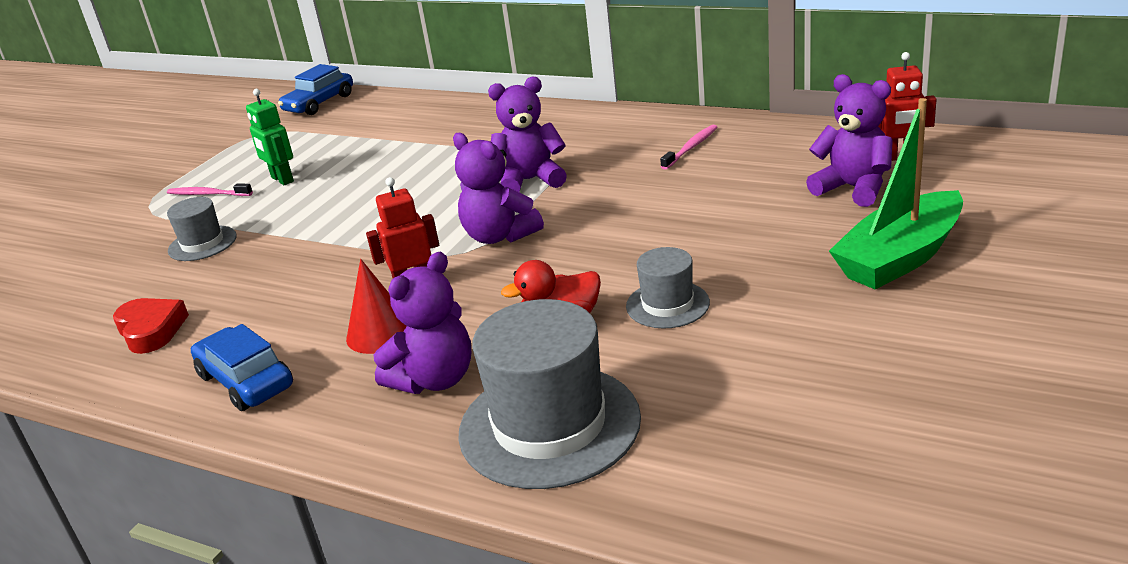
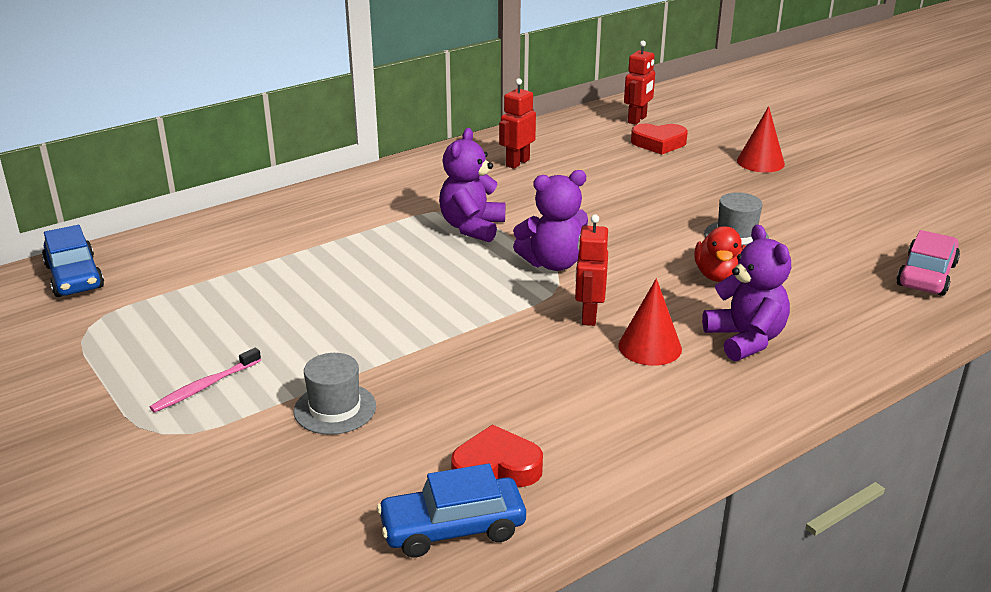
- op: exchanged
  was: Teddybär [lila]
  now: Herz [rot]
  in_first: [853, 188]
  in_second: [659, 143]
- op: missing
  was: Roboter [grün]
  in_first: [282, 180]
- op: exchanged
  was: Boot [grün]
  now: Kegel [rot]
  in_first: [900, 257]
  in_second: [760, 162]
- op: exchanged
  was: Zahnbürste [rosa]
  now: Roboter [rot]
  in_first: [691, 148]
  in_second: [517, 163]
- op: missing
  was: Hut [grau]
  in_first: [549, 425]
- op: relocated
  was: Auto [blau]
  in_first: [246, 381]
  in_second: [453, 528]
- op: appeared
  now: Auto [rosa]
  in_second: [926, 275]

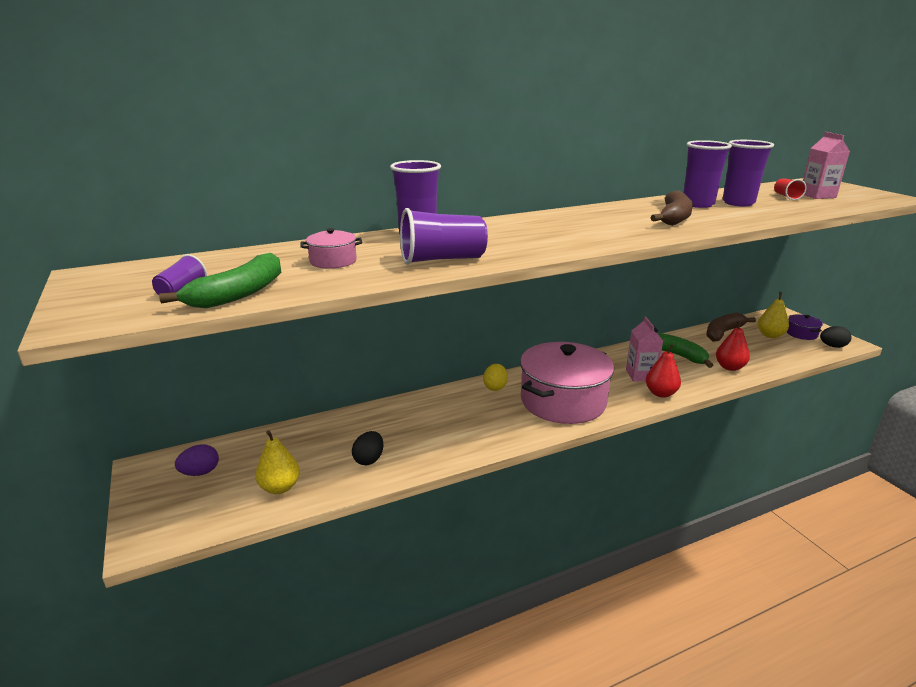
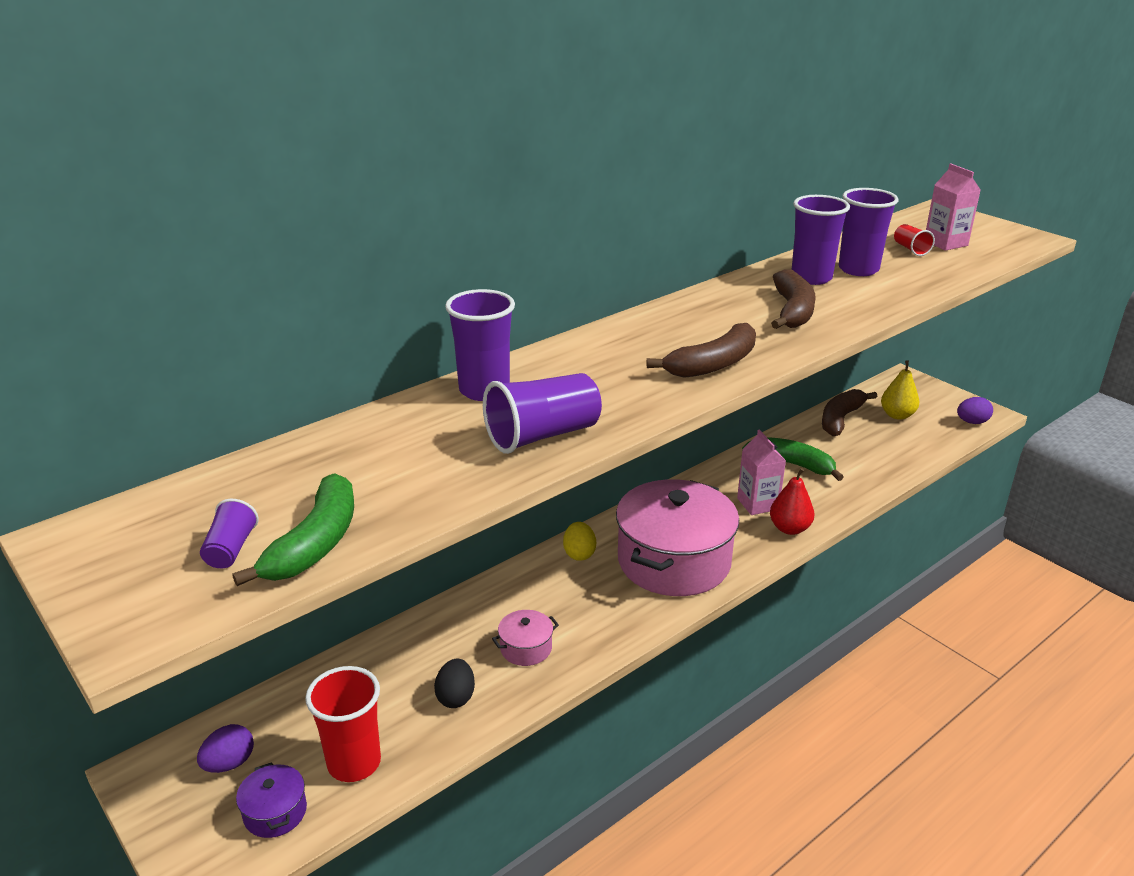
- op: relocated
  was: Kochtopf [rosa]
  in_first: [333, 261]
  in_second: [526, 648]
- op: relocated
  was: Kochtopf [lila]
  in_first: [801, 334]
  in_second: [275, 812]
- op: missing
  was: Birne [rot]
  in_first: [729, 367]
- op: colour
  was: Ei [schwarz]
  now: Ei [lila]
  in_first: [832, 346]
  in_second: [972, 422]
- op: exchanged
  was: Birne [gelb]
  now: Becher [rot]
  in_first: [280, 487]
  in_second: [354, 763]
- op: appeared
  now: Banane [braun]
  in_second: [713, 364]

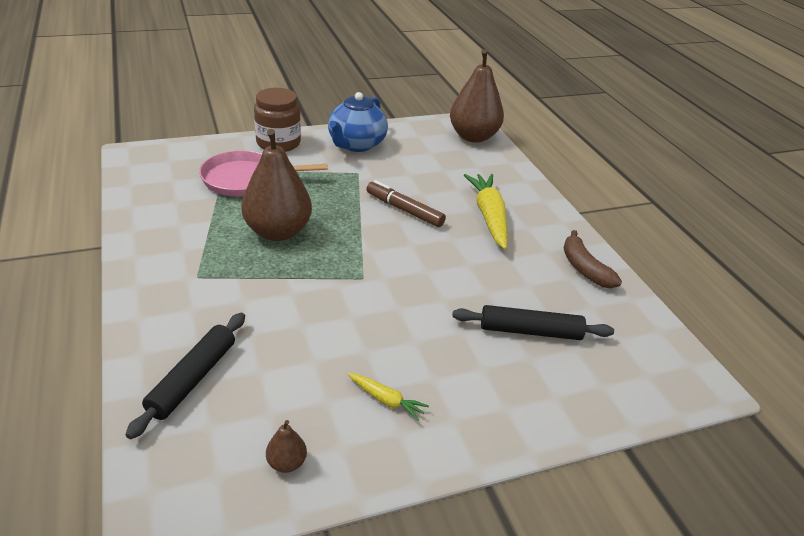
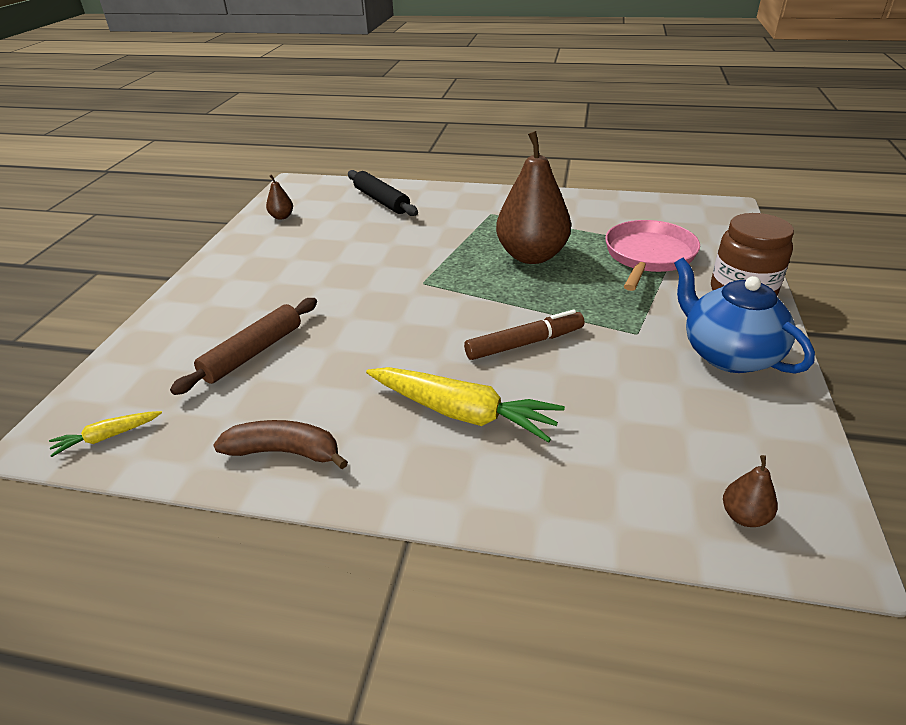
- op: size
  was: Birne [braun]
  in_first: [473, 137]
  in_second: [744, 516]
  ratio: 0.41
- op: colour
  was: Nudelholz [schwarz]
  now: Nudelholz [braun]
  in_first: [530, 331]
  in_second: [253, 353]
- op: relocated
  was: Karotte [gelb]
  in_first: [386, 400]
  in_second: [107, 437]

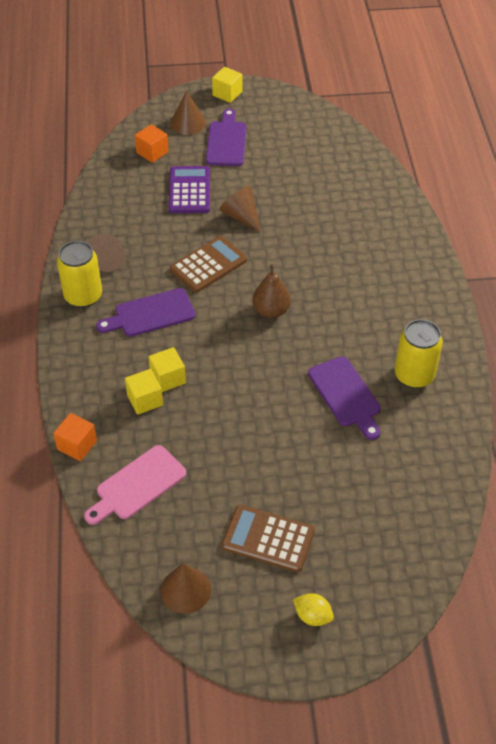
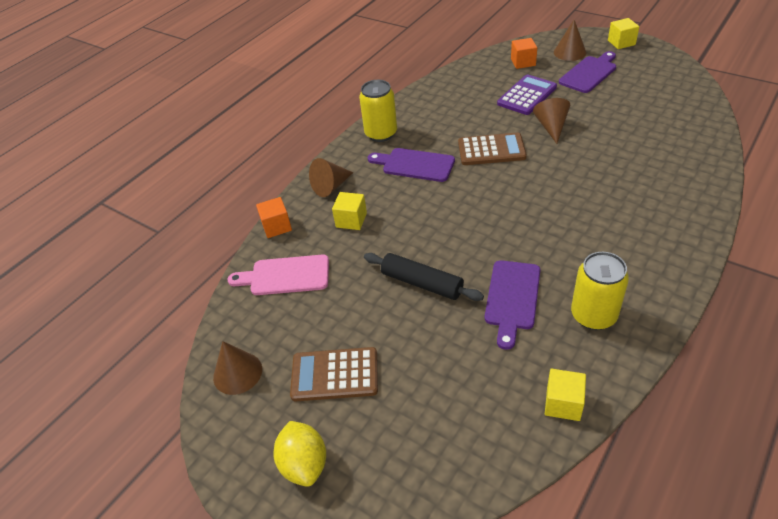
- op: relocated
  was: Kegel [braun]
  in_first: [109, 258]
  in_second: [331, 186]
- op: missing
  was: Birne [braun]
  in_first: [271, 311]
- op: relocated
  was: Kubus [gelb]
  in_first: [168, 378]
  in_second: [563, 403]
- op: spun
  was: Taschenrechner [braun]
  in_first: [268, 538]
  in_second: [335, 374]
  clockwise: -60
- op: size
  was: Zitrone [gelb]
  in_first: [312, 616]
  in_second: [304, 464]
  ratio: 1.52
- op: appeared
  now: Nudelholz [schwarz]
  in_second: [422, 283]

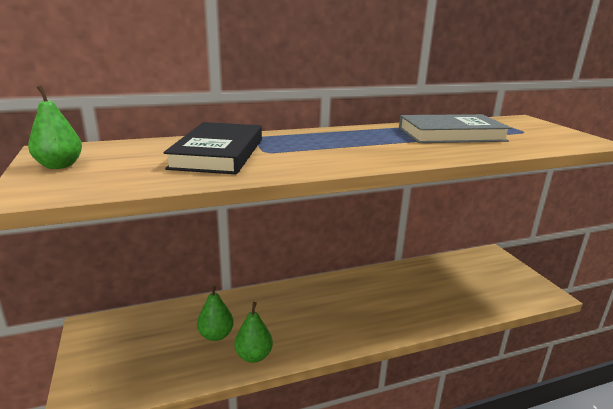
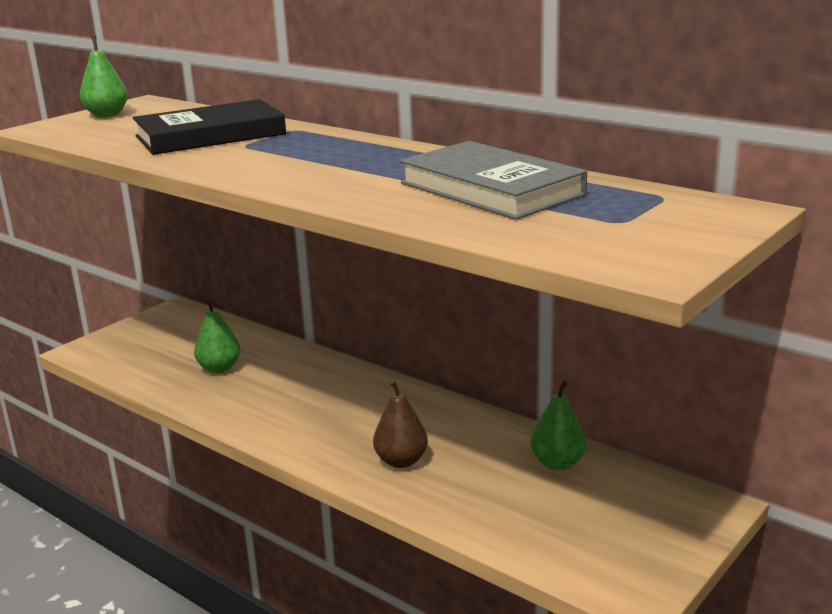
- op: relocated
  was: Birne [grün]
  in_first: [254, 356]
  in_second: [558, 463]
- op: appeared
  now: Birne [braun]
  in_second: [401, 461]

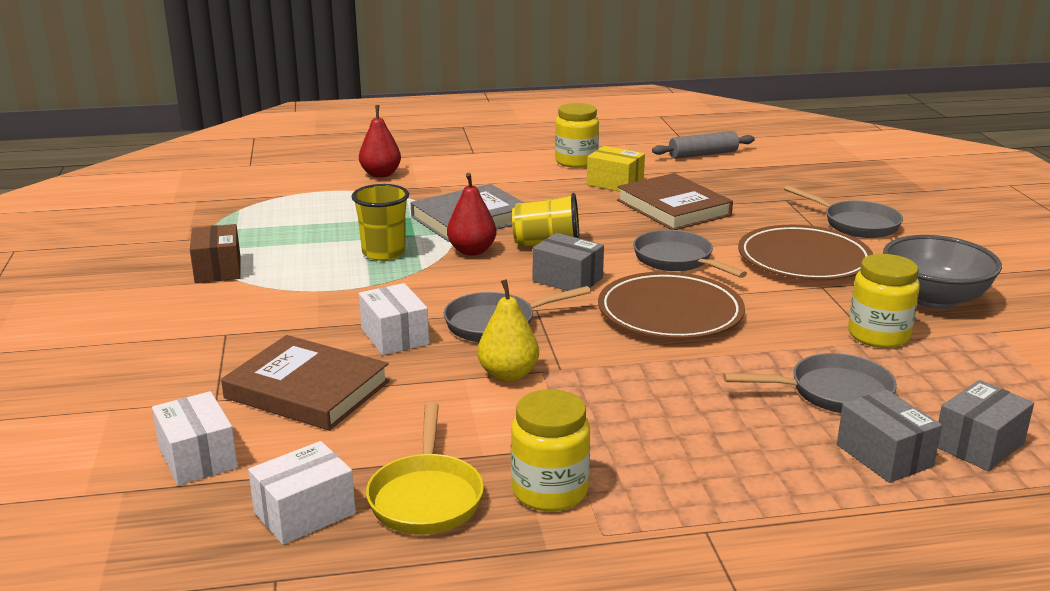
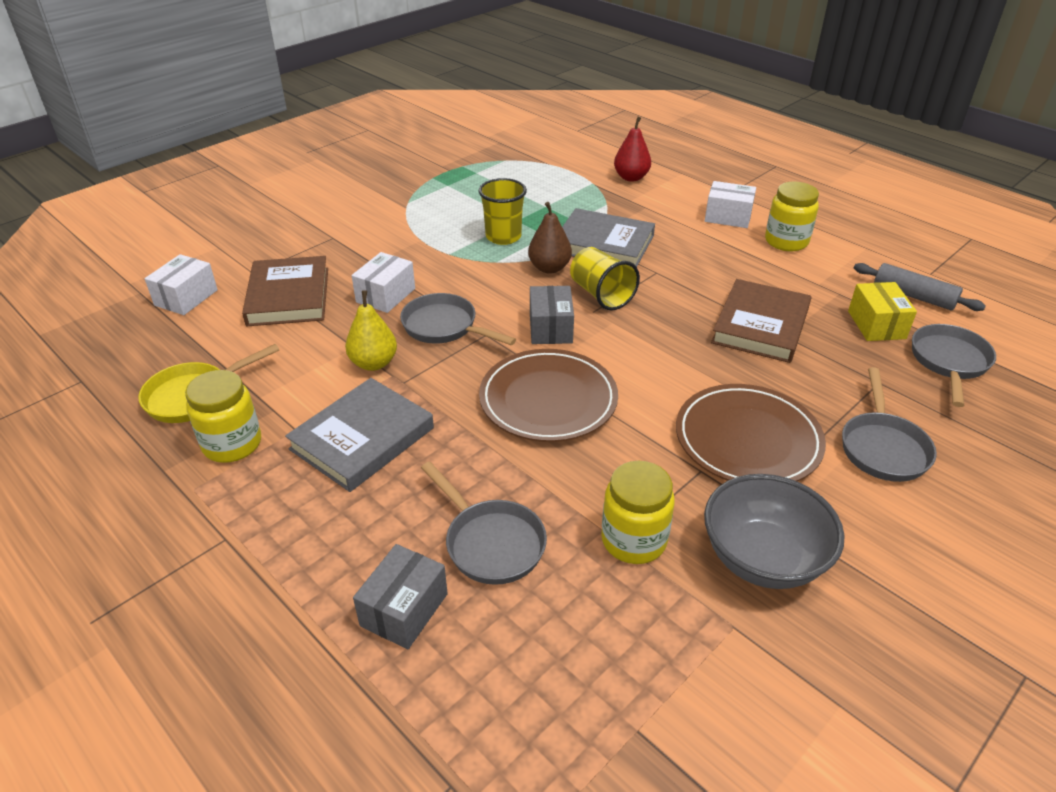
- op: relocated
  was: Schachtel [gelb]
  in_first: [615, 183]
  in_second: [876, 325]
- op: colour
  was: Birne [rot]
  now: Birne [braun]
  in_first: [472, 251]
  in_second: [549, 268]
- op: missing
  was: Schachtel [braun]
  in_first: [218, 269]
- op: relocated
  was: Pfanne [grau]
  in_first: [677, 260]
  in_second: [949, 362]
- op: missing
  was: Schachtel [grau]
  in_first: [979, 445]
- op: relocated
  was: Schachtel [weiß]
  in_first: [304, 513]
  in_second: [728, 217]
- op: appeared
  now: Buch [grau]
  in_second: [362, 439]

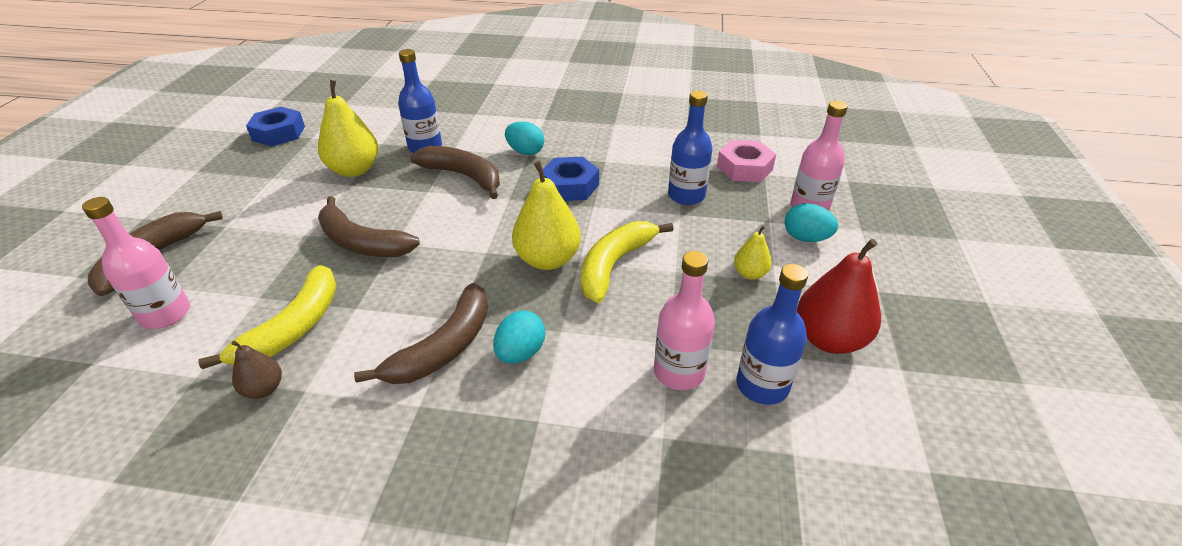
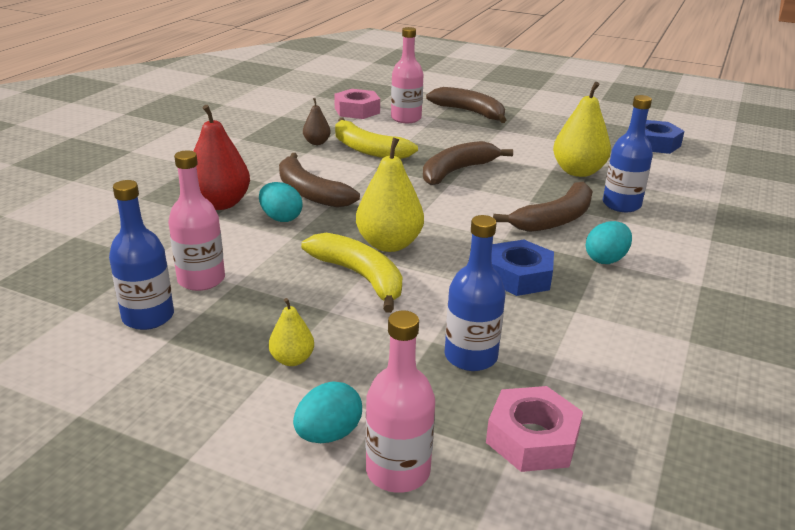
- op: relocated
  was: Birne [rot]
  in_first: [829, 339]
  in_second: [220, 203]
- op: appeared
  now: Sechskantmutter [rosa]
  in_second: [357, 110]

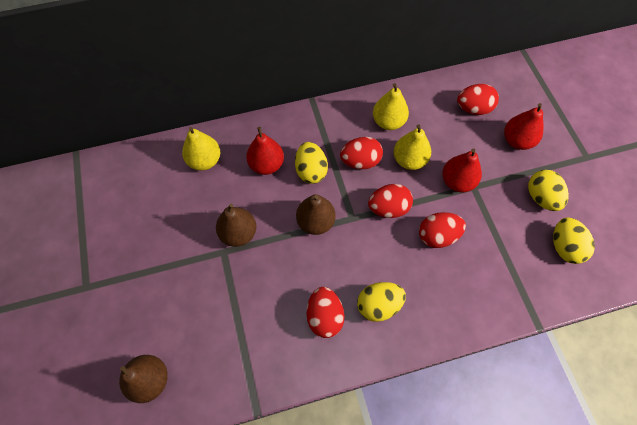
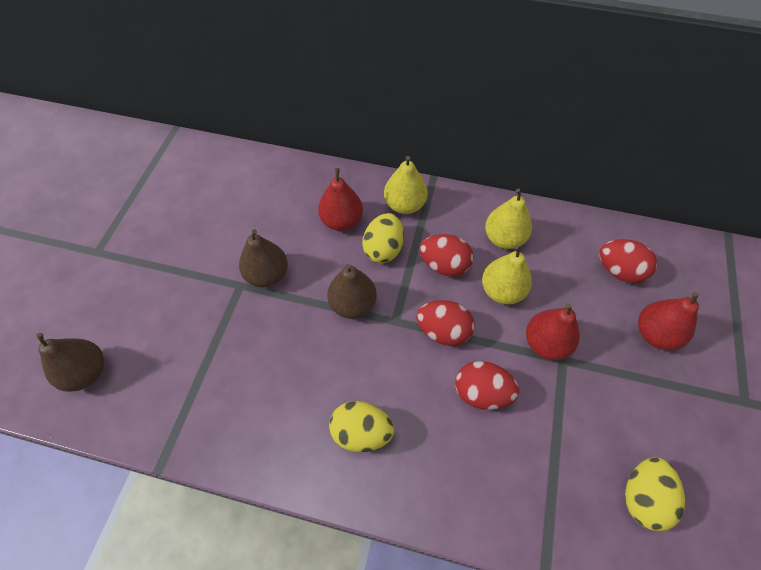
- op: relocated
  was: Birne [gelb]
  in_first: [205, 161]
  in_second: [404, 205]
- op: missing
  was: Ei [gelb]
  in_first: [541, 197]
- op: missing
  was: Ei [rot]
  in_first: [324, 316]

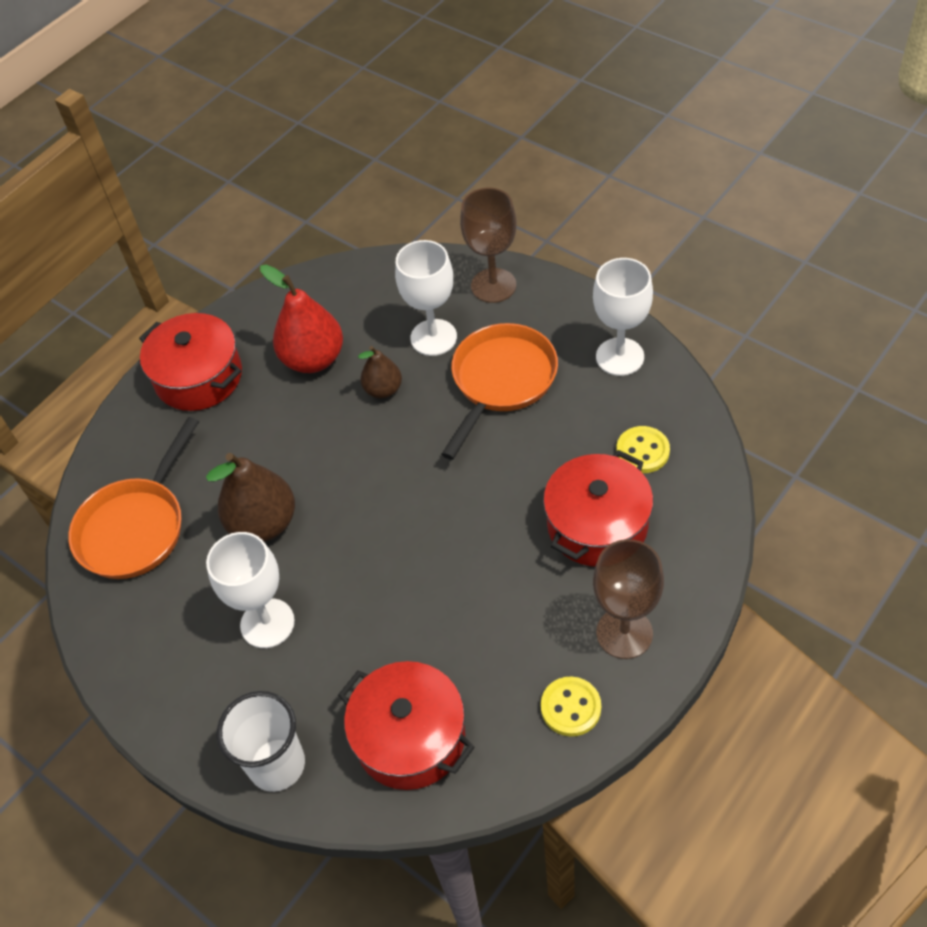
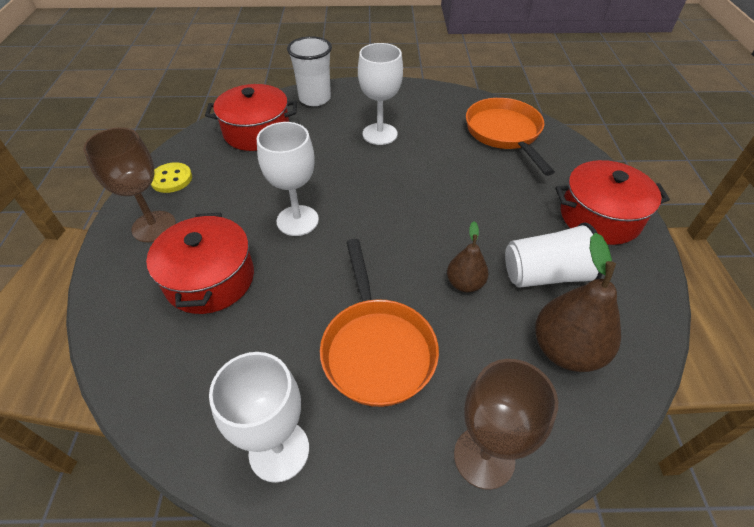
- op: relocated
  was: Kelch [weiß]
  in_first: [433, 337]
  in_second: [297, 220]
- op: exchanged
  was: Birne [rot]
  now: Becher [weiß]
  in_first: [313, 359]
  in_second: [545, 275]
- op: missing
  was: Knopf [gelb]
  in_first: [642, 451]
- op: relocated
  was: Birne [braun]
  in_first: [263, 523]
  in_second: [566, 350]

